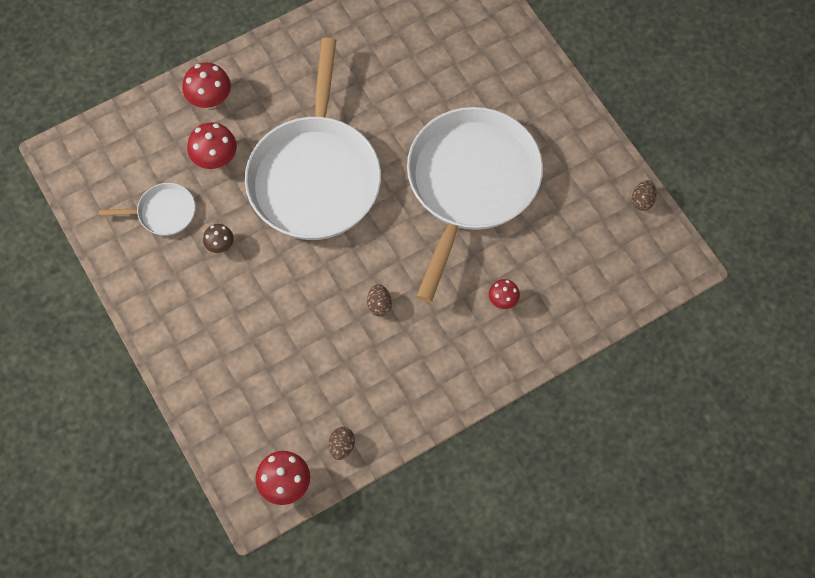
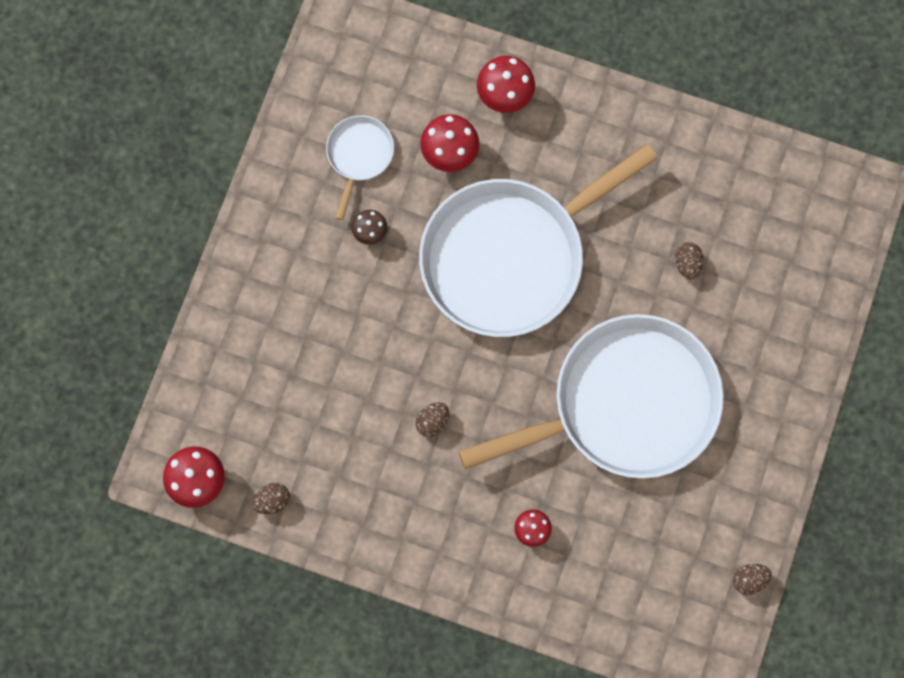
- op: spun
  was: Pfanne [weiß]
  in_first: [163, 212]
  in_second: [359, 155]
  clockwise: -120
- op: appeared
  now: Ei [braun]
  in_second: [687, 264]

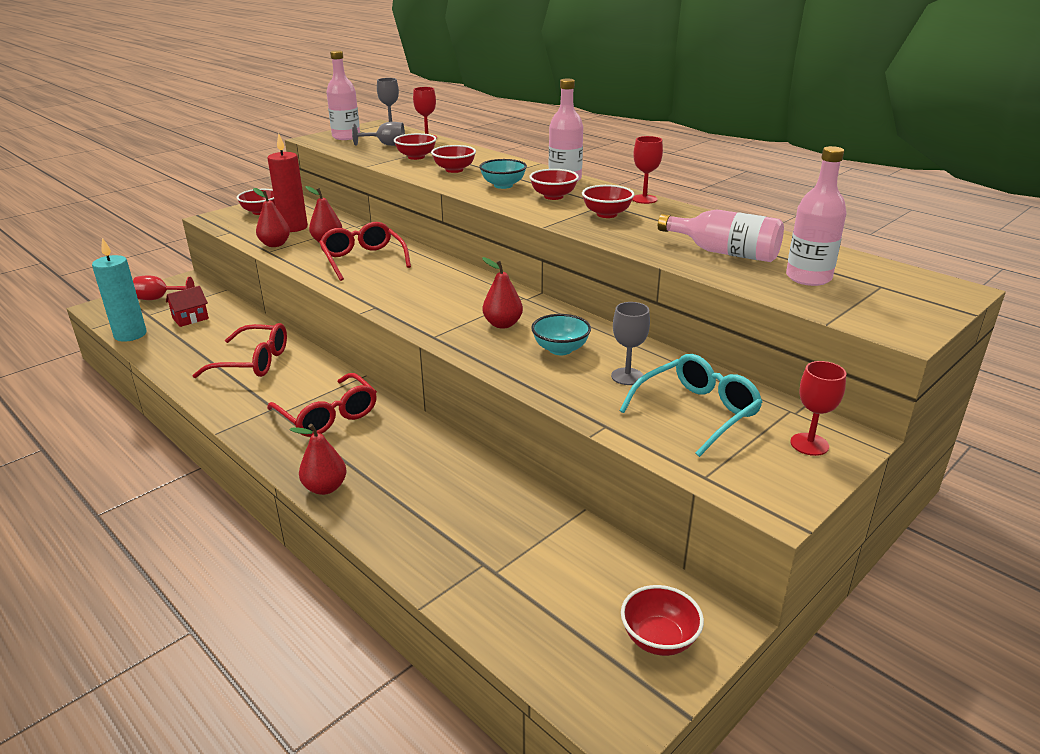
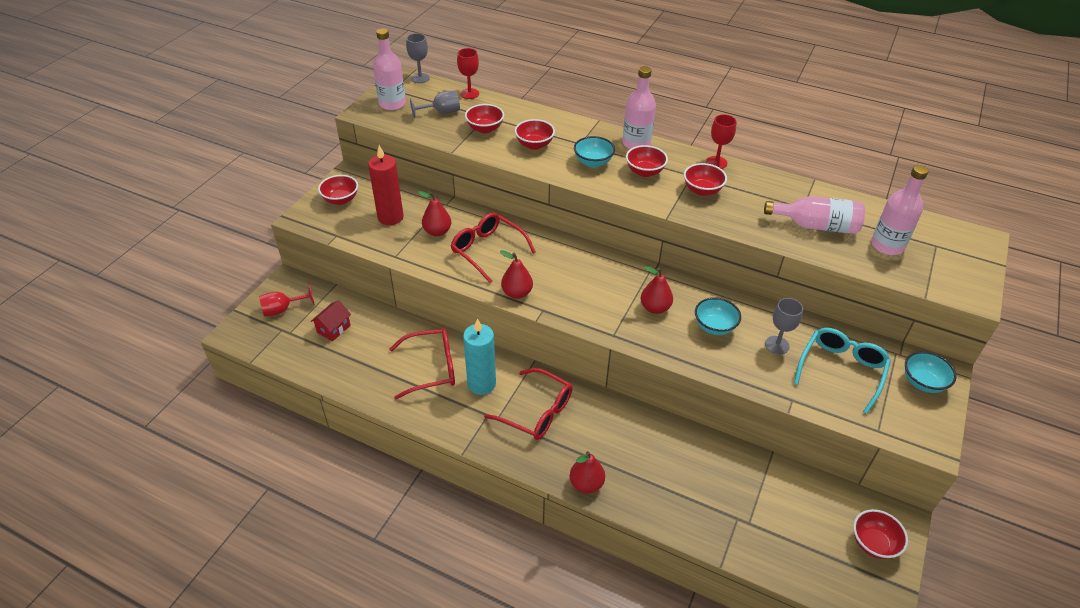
- op: relocated
  was: Birne [rot]
  in_first: [275, 244]
  in_second: [517, 293]
- op: relocated
  was: Kerze [türkis]
  in_first: [130, 335]
  in_second: [481, 384]
- op: exchanged
  was: Kelch [rot]
  now: Schüssel [türkis]
  in_first: [809, 444]
  in_second: [923, 382]

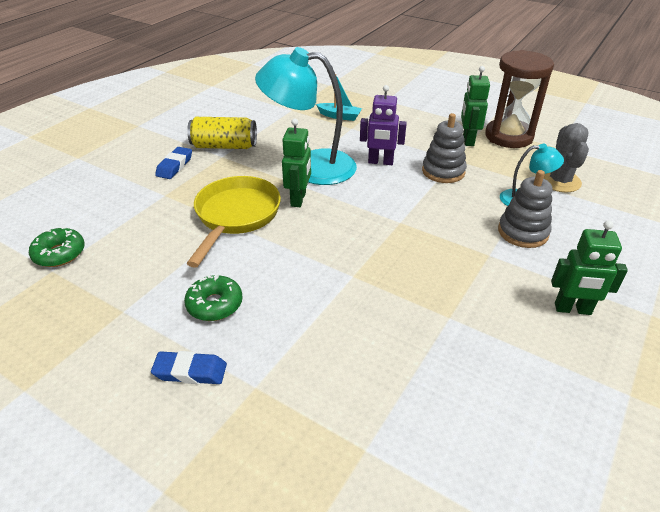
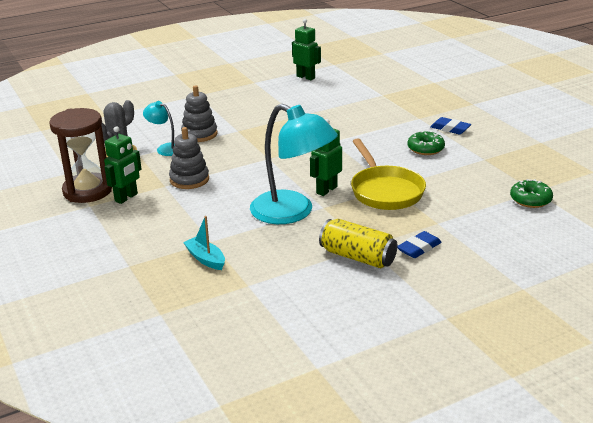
- op: missing
  was: Roboter [lila]
  in_first: [380, 162]
- op: spun
  was: Pfanne [gelb]
  in_first: [236, 216]
  in_second: [385, 191]
  clockwise: -60
- op: relocated
  was: Roboter [grün]
  in_first: [572, 309]
  in_second: [306, 77]

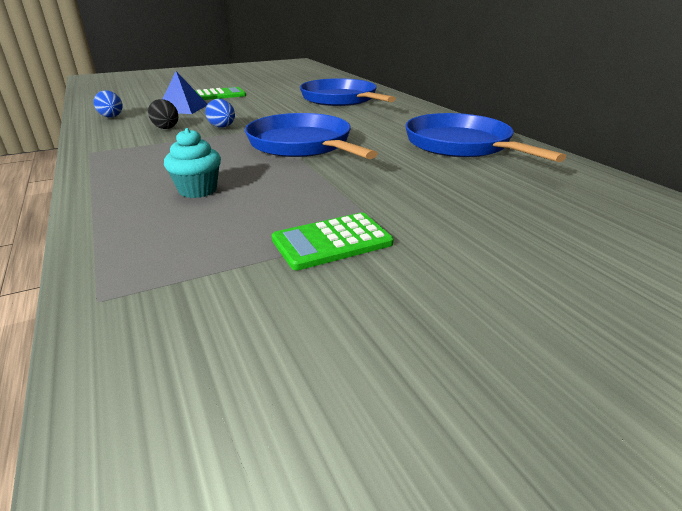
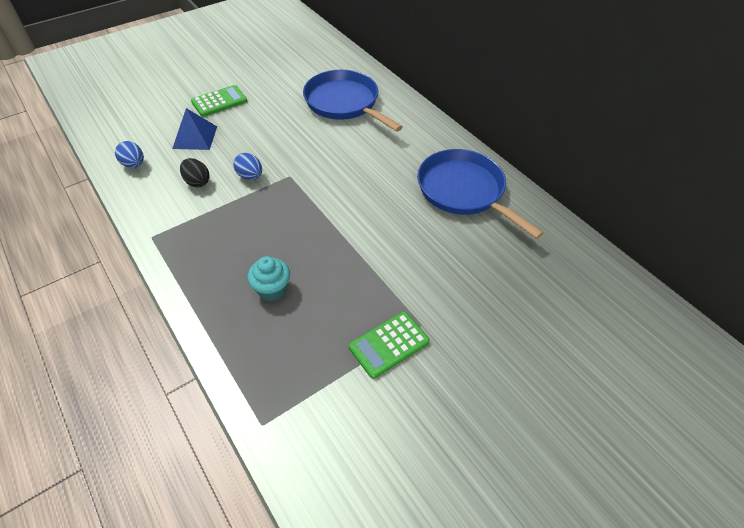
- op: missing
  was: Pfanne [blau]
  in_first: [302, 144]

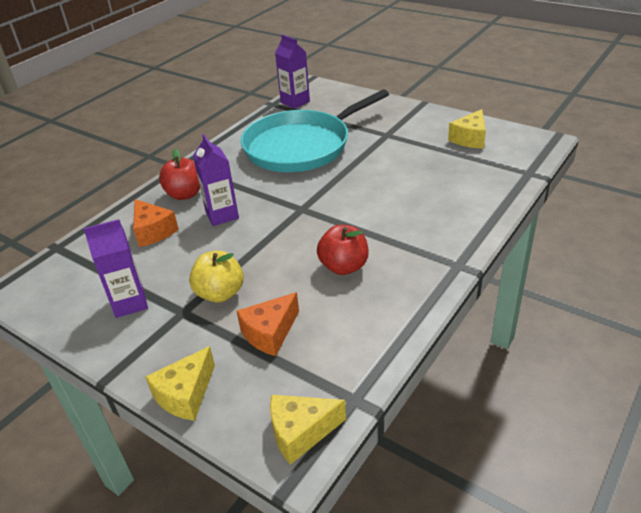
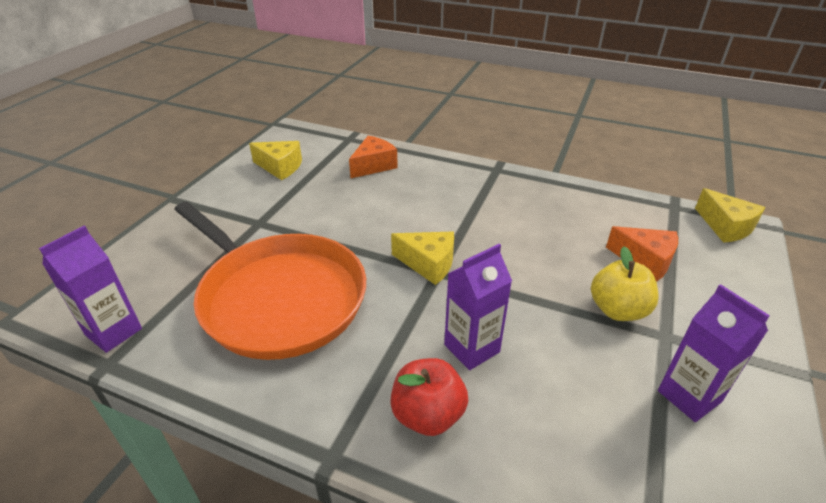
- op: colour
  was: Pfanne [türkis]
  now: Pfanne [orange]
  in_first: [301, 146]
  in_second: [278, 297]
- op: relocated
  was: Käse [orange]
  in_first: [153, 231]
  in_second: [373, 166]
- op: missing
  was: Apfel [rot]
  in_first: [344, 266]
- op: relocated
  was: Käse [gelb]
  in_first: [185, 395]
  in_second: [428, 264]

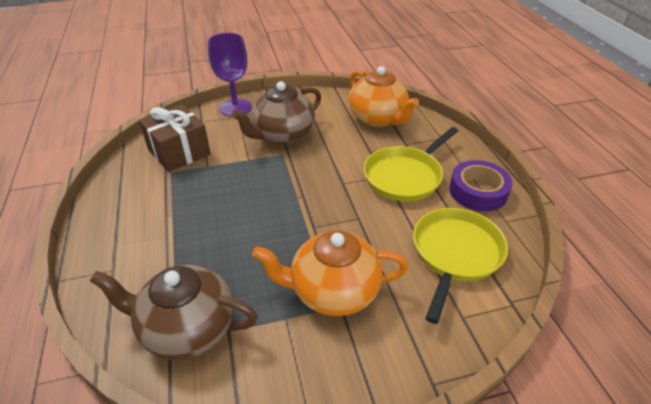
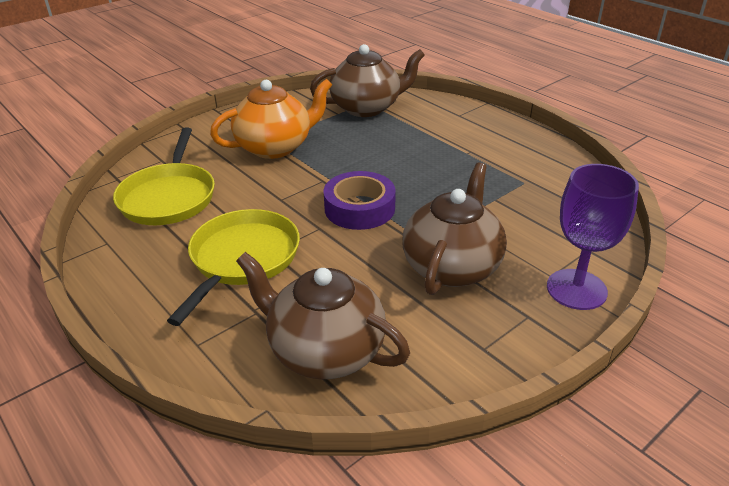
- op: colour
  was: Teekanne [orange]
  now: Teekanne [braun]
  in_first: [378, 118]
  in_second: [325, 351]
- op: missing
  was: Geschenk [braun]
  in_first: [179, 152]
- op: relocated
  was: Klebeband [lila]
  in_first: [478, 191]
  in_second: [359, 208]

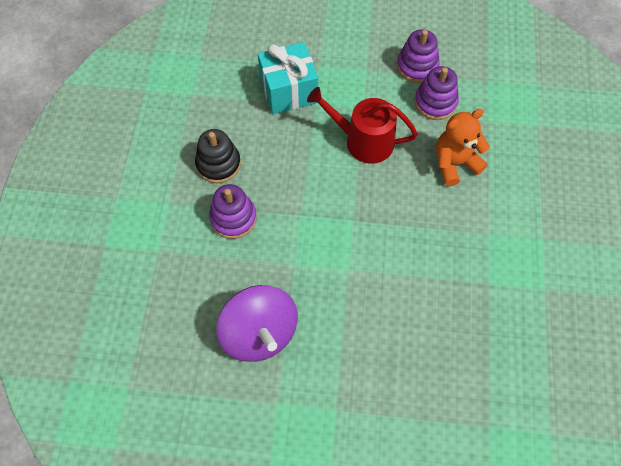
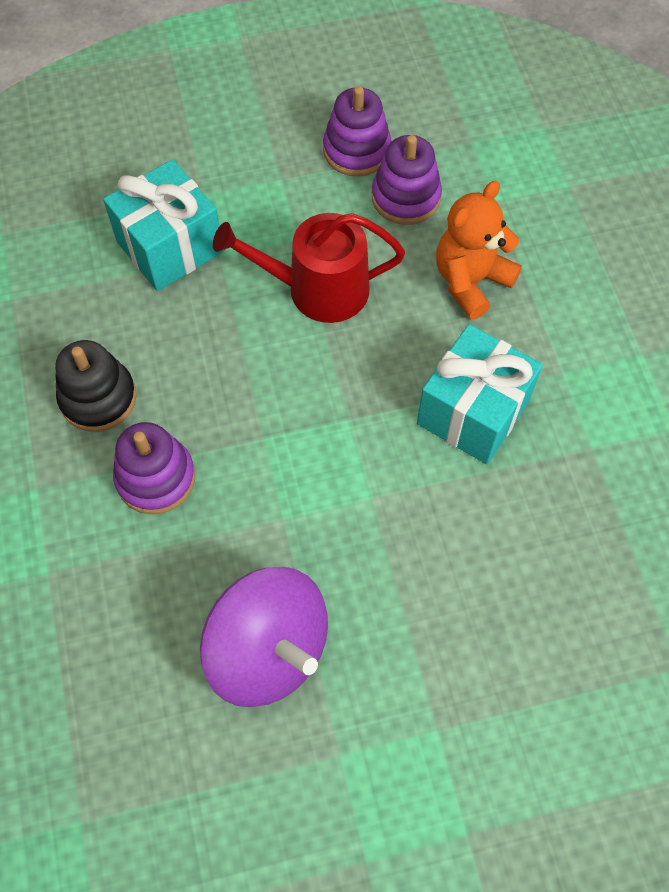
- op: appeared
  now: Geschenk [türkis]
  in_second: [473, 412]

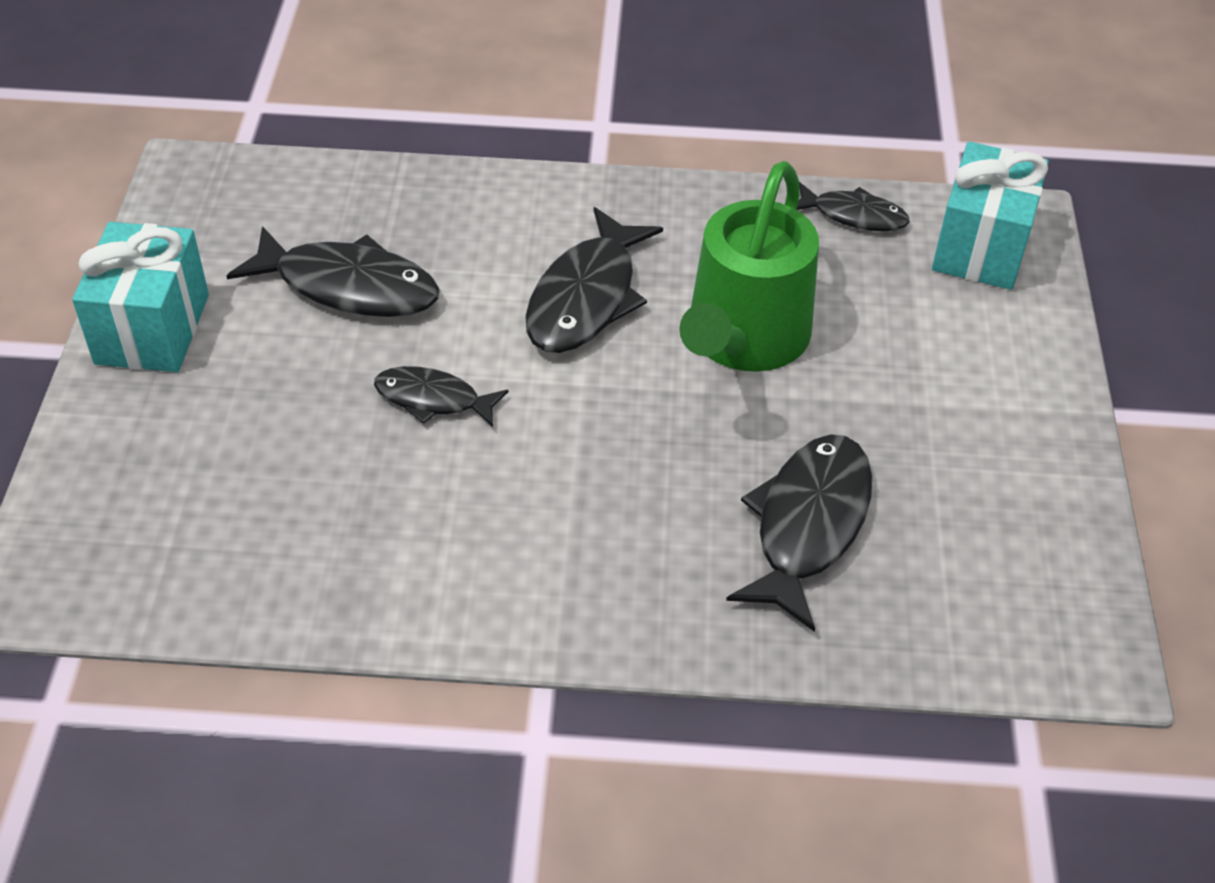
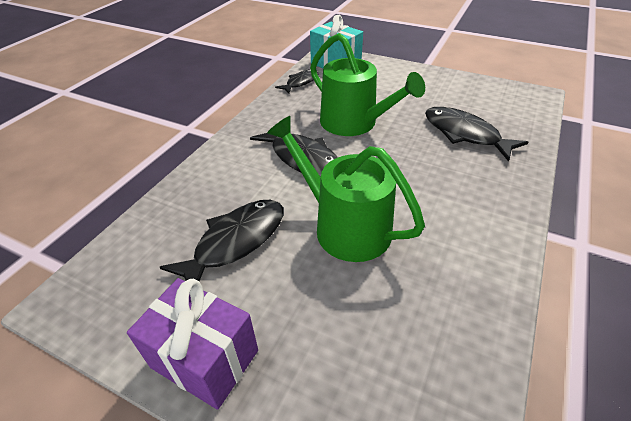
- op: colour
  was: Geschenk [türkis]
  now: Geschenk [lila]
  in_first: [152, 329]
  in_second: [204, 359]
- op: exchanged
  was: Fisch [schwarz]
  now: Gießkanne [grün]
  in_first: [433, 399]
  in_second: [345, 227]

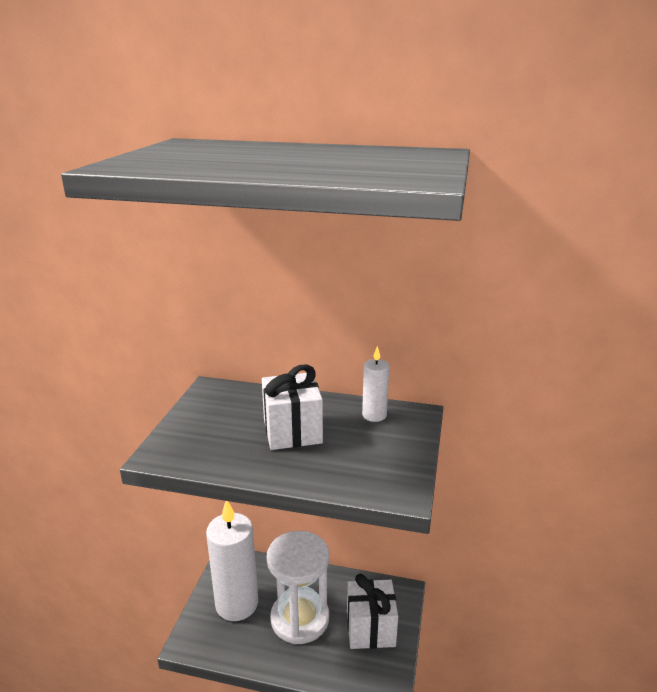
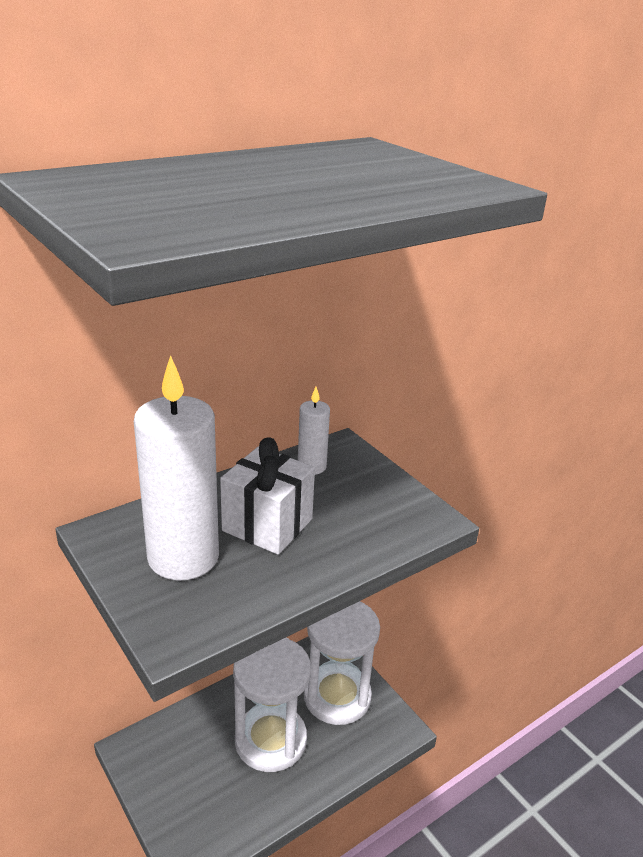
- op: relocated
  was: Kerze [weiß]
  in_first: [237, 604]
  in_second: [183, 557]
- op: exchanged
  was: Geschenk [weiß]
  now: Sanduhr [weiß]
  in_first: [370, 628]
  in_second: [337, 696]

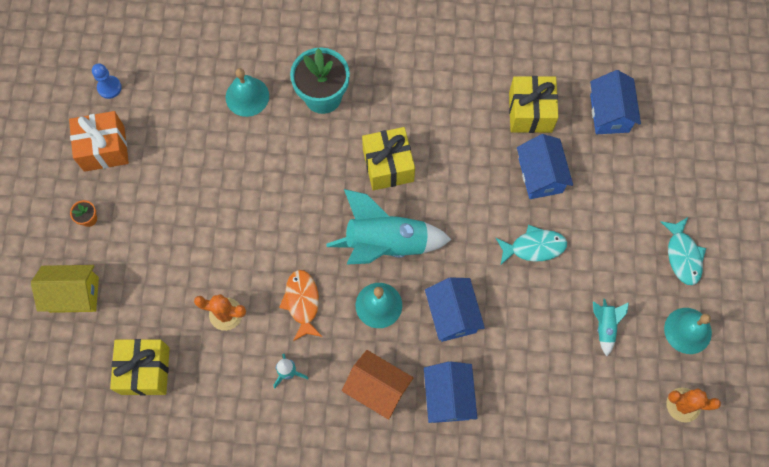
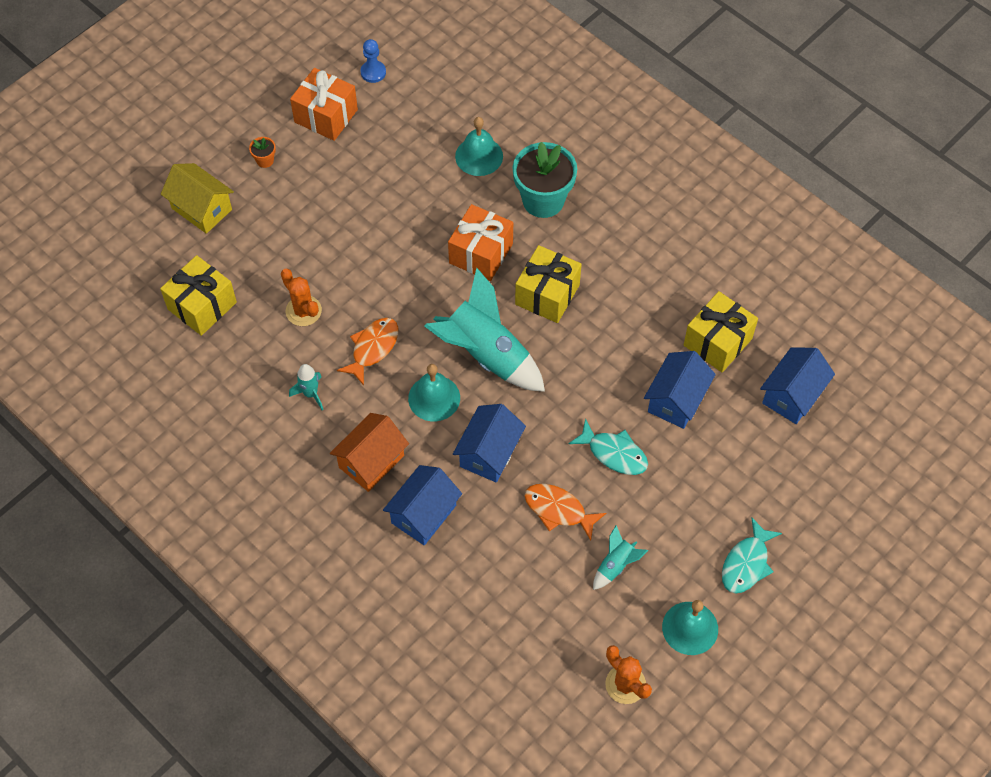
- op: spun
  was: Haus [orange]
  in_first: [377, 388]
  in_second: [371, 461]
  clockwise: 60
- op: appeared
  now: Geschenk [orange]
  in_second: [481, 253]
- op: appeared
  now: Fisch [orange]
  in_second: [558, 510]

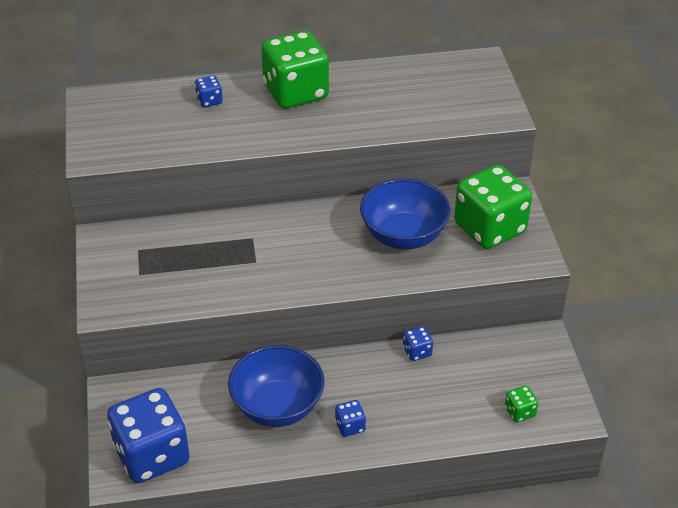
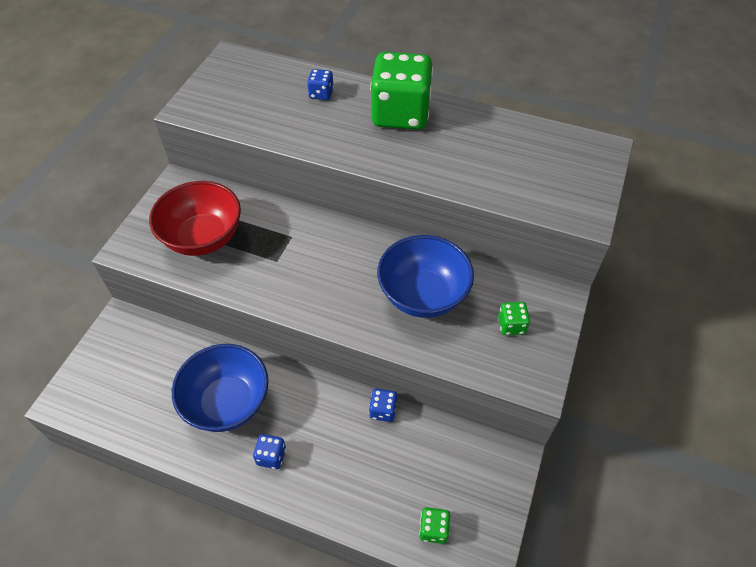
- op: size
  was: Spielwürfel [grün]
  in_first: [489, 228]
  in_second: [511, 325]
  ratio: 0.41
- op: missing
  was: Spielwürfel [blau]
  in_first: [152, 455]
- op: appeared
  now: Schüssel [rot]
  in_second: [203, 238]

